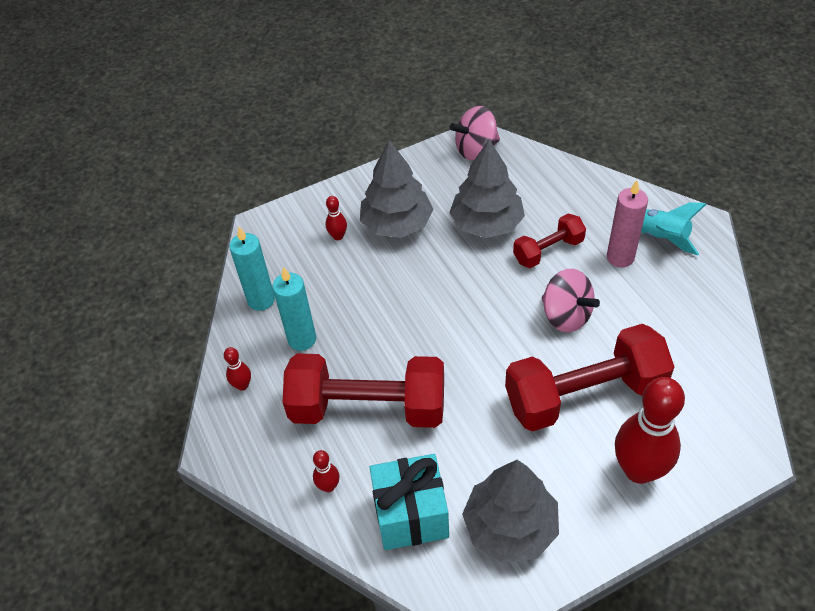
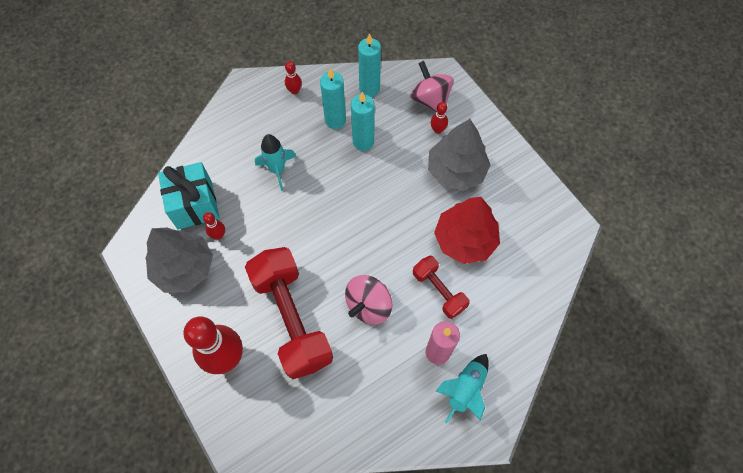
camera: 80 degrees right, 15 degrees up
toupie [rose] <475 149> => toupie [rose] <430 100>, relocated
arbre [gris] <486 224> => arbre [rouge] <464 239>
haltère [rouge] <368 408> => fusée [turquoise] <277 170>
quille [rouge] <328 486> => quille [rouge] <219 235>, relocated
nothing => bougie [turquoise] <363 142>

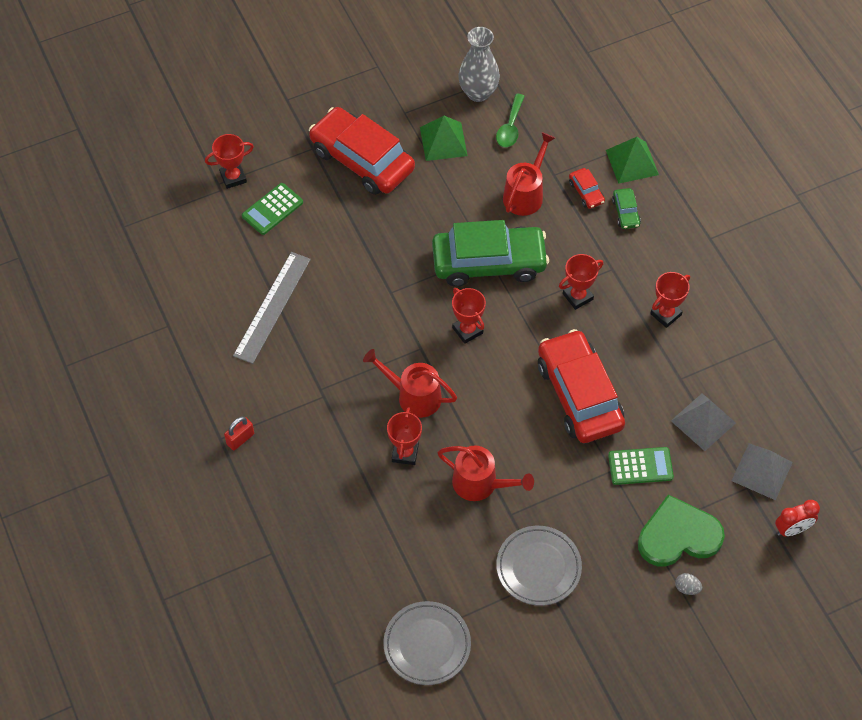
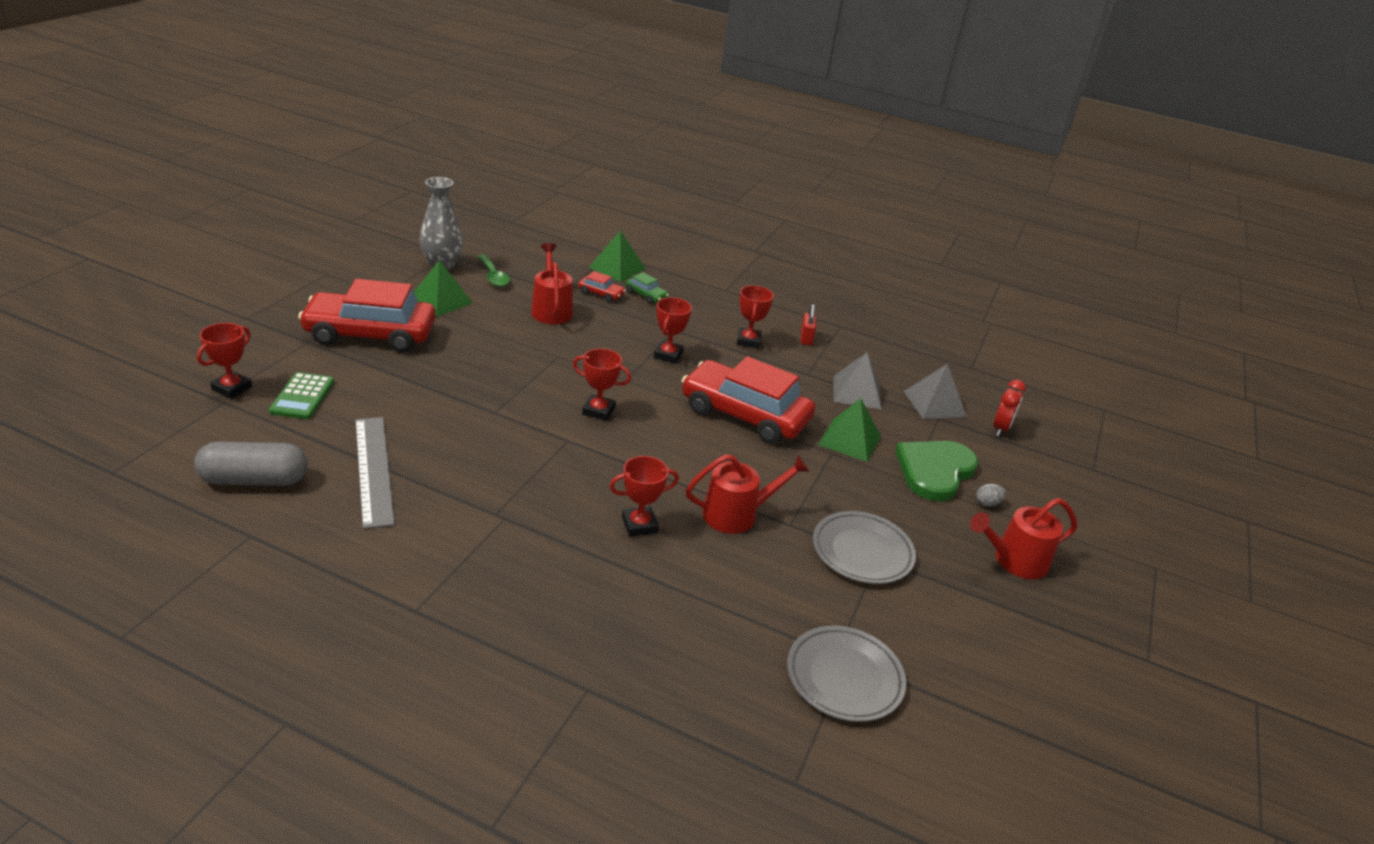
camera: 45 degrees left, 25 degrees down
voiture [vert] <489 262> => nothing
arrosoir [rouge] <414 396> => arrosoir [rouge] <1015 561>, relocated
trophée [rouge] <405 453> => trophée [rouge] <639 525>, 75 degrees counterclockwise
cadenas [rouge] <240 439> => cadenas [rouge] <806 338>, relocated
calculatrice [vert] <640 466> => pyramide [vert] <849 440>
nothing => gélule [gris] <254 480>

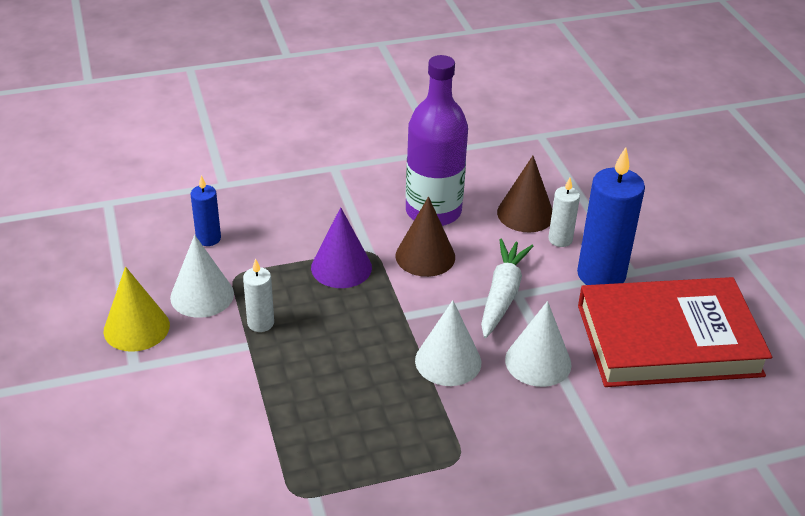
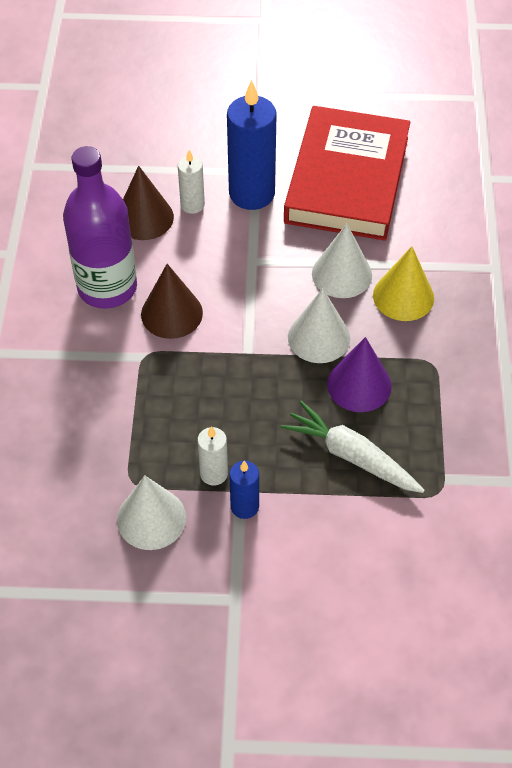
camera: 70 degrees left, 15 degrees up
bougie [bleu] <208 238> => bougie [bleu] <244 506>, relocated
cône [violet] <341 267> => cône [violet] <359 385>, relocated
carotte [blanc] <502 295> => carotte [blanc] <351 456>, relocated
cône [jaune] <136 328> => cône [jaune] <403 296>, relocated

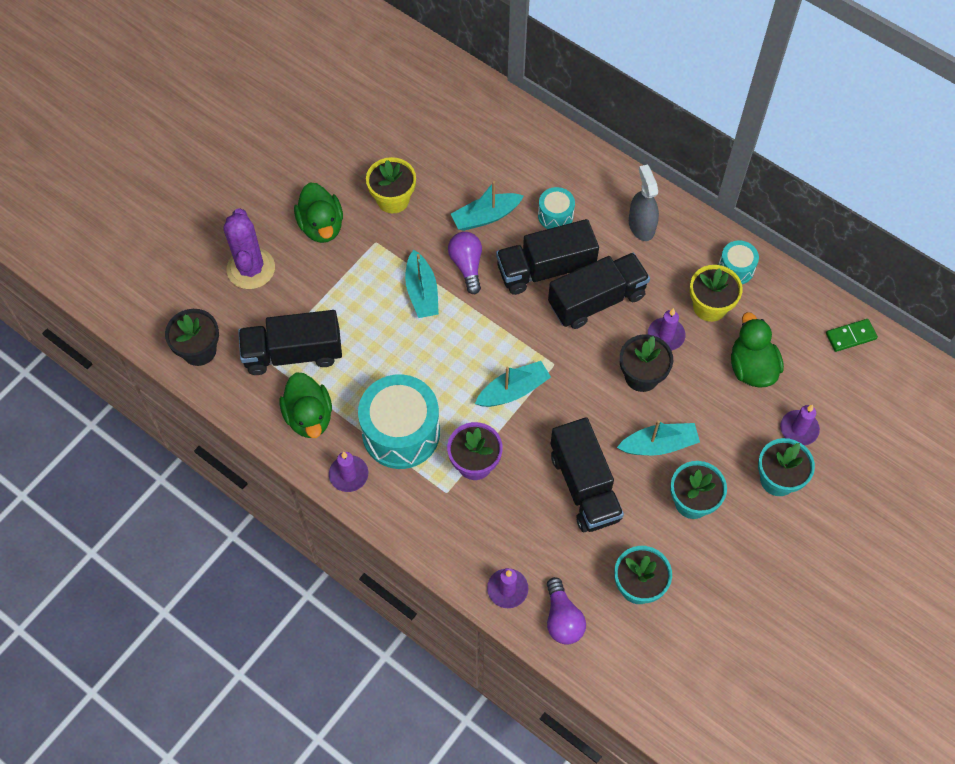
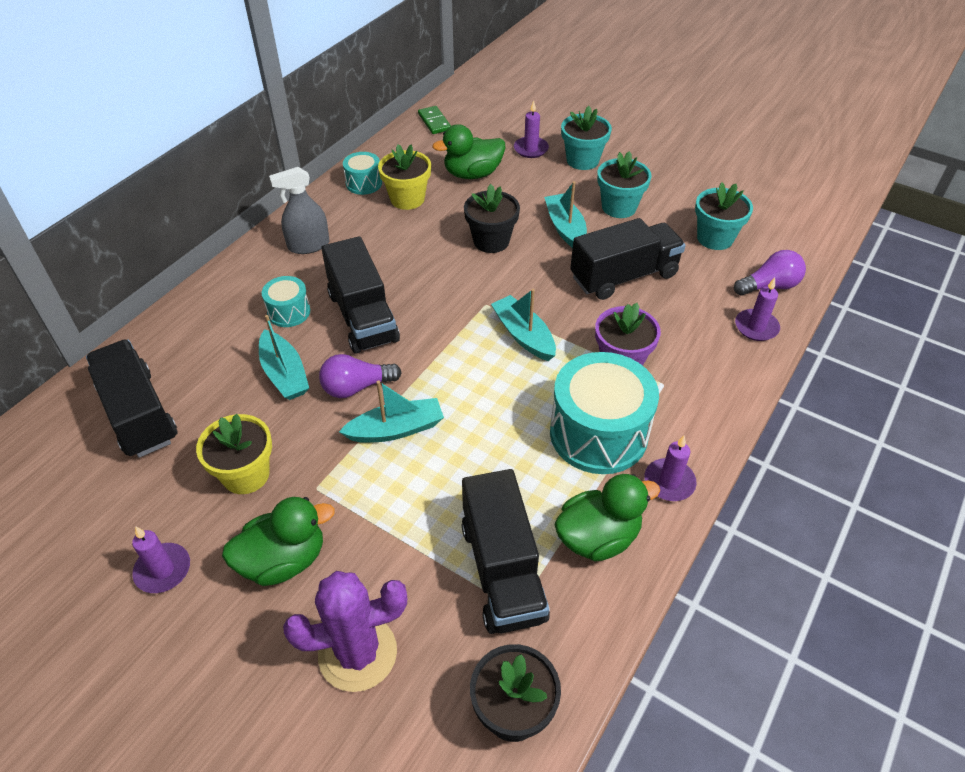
camera: 95 degrees left, 15 degrees down
camion [noir] <597 300> => camion [noir] <139 414>, relocated
bougie [violet] <666 335> => bougie [violet] <163 570>, relocated

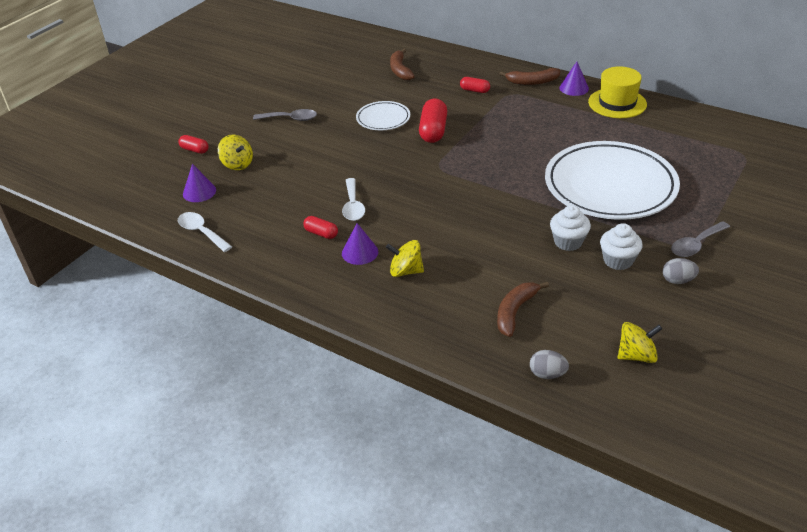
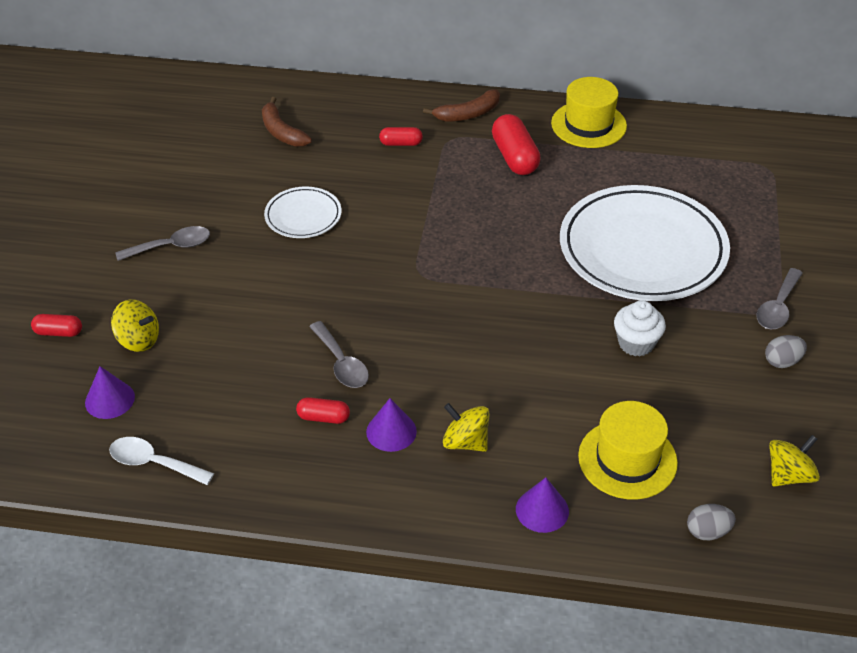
camera: 25 degrees left, 5 degrees up
cône [violet] <574 88> => cône [violet] <542 510>, relocated
gélule [rouge] <433 131> => gélule [rouge] <515 157>, relocated
cuillère [blanc] <353 206> => cuillère [gris] <341 363>
muffin [blanc] <618 261> => nothing
toupie [jaune] <406 271> => toupie [jaune] <465 442>, 45 degrees clockwise
banane [marron] <515 312> => chapeau [jaune] <627 459>

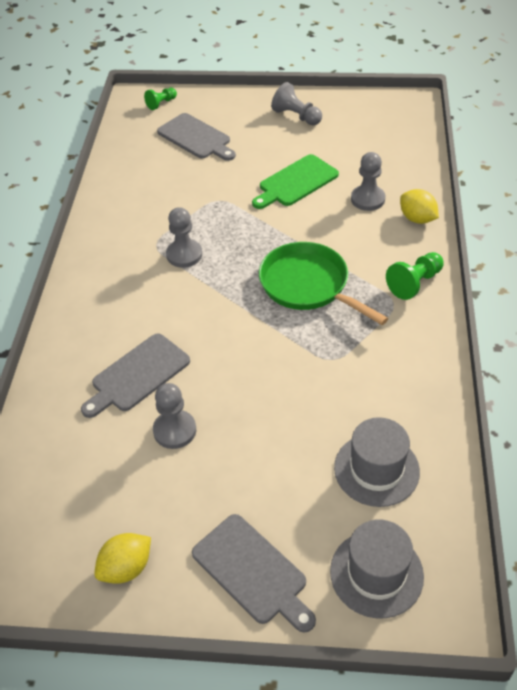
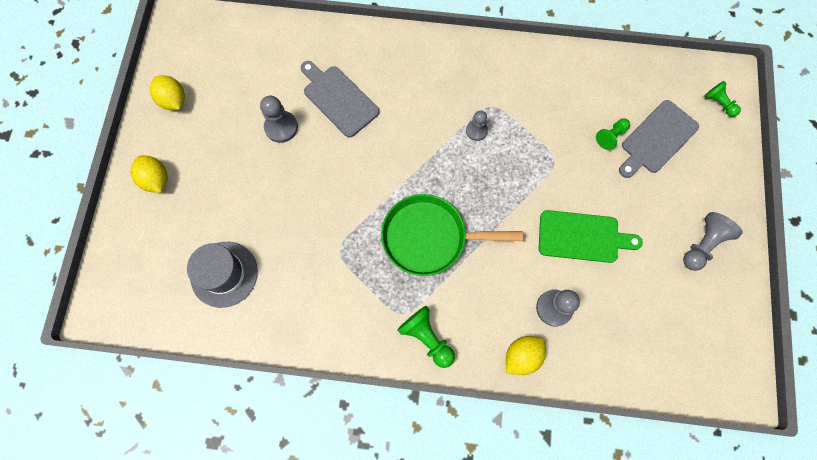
camera: 90 degrees right, 25 degrees up
planche à découper [vert] <296 182> => planche à découper [vert] <582 236>, 135 degrees clockwise
pion [gris] <184 255> => pion [gris] <476 130>, x0.66
poêle [vert] <308 285> => poêle [vert] <430 237>, 135 degrees counterclockwise
planche à découper [gris] <252 571> => citron [jaune] <156 179>
chapeau [gris] <376 573> => nothing
nothing => pion [vert] <611 136>

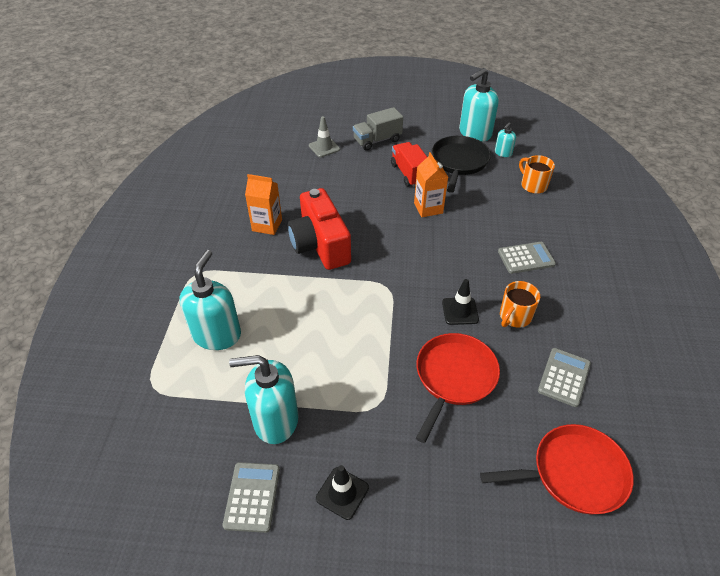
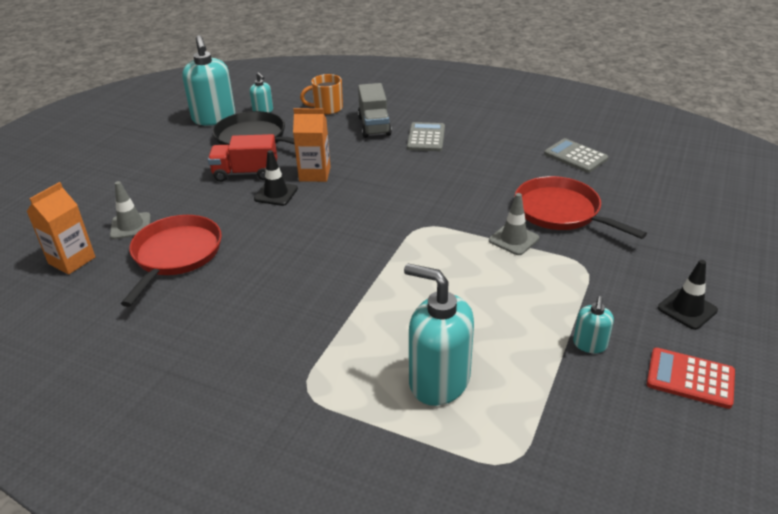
camera: 70 degrees left, 10 degrees down
camion [gris] <377 140> => camion [gris] <374 126>, relocated
brique de lait [orange] <267 225> => brique de lait [orange] <72 260>, relocated
appareil photo [rouge] <320 245> => nothing
cône de chantier [noir] <460 311> => cône de chantier [noir] <276 194>, relocated
tasse [orange] <514 317> => nothing
distributeur de savon [turquoise] <275 420> => distributeur de savon [turquoise] <590 344>, x0.49
poêle [rouge] <574 473> => poêle [rouge] <176 255>, relocated
calculatrice [gris] <252 497> => calculatrice [rouge] <690 378>
nothing => cône de chantier [gris] <513 239>

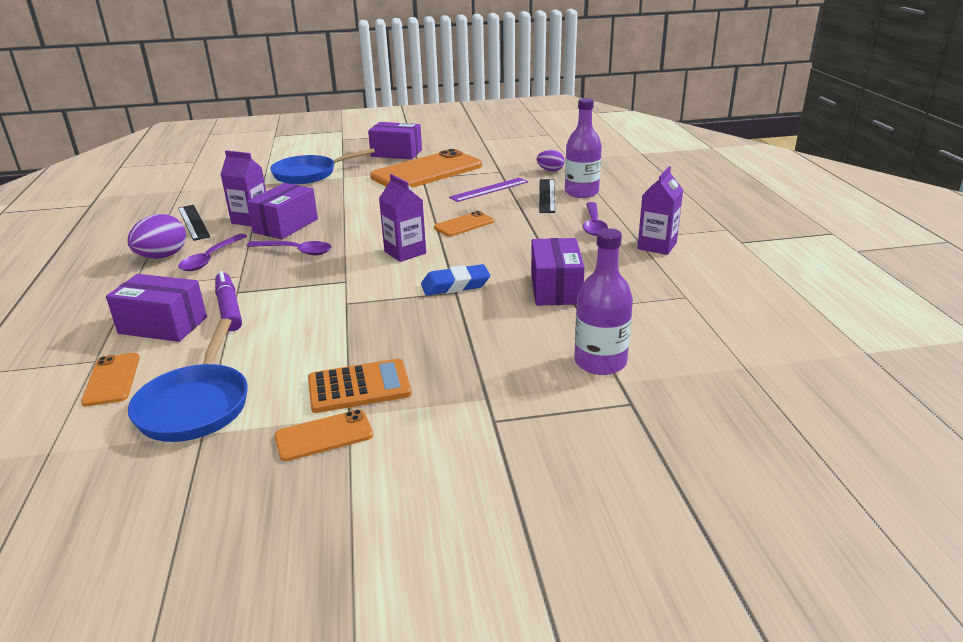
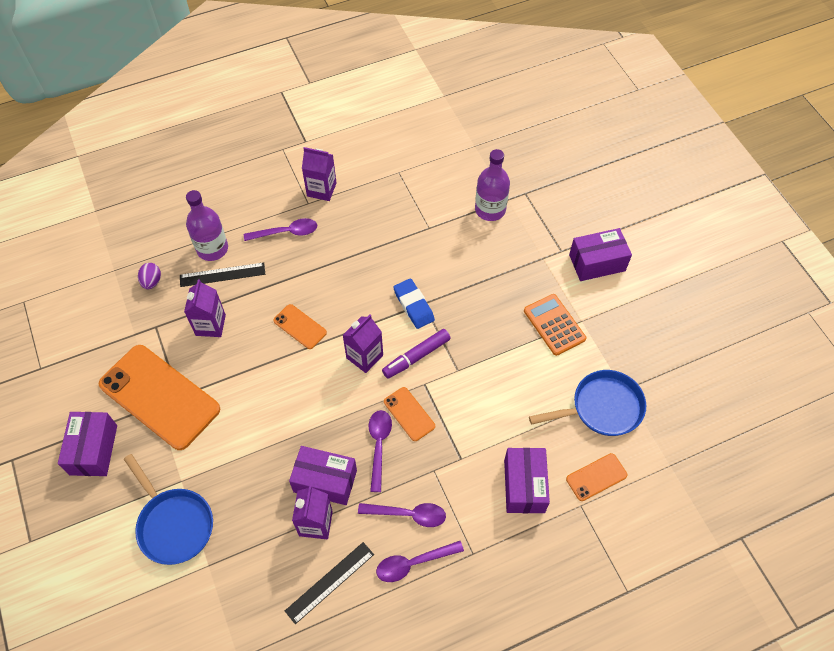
camera: 105 degrees left, 30 degrees up
règle [violet] <489 189> => brique de lait [violet] <210 325>
œuf [violet] <162 256> => cuillère [violet] <413 563>
boîte [violet] <556 289> => boîte [violet] <597 262>, relocated
feutre [violet] <229 308> => feutre [violet] <416 357>, relocated
téléphone [orange] <324 436> => téléphone [orange] <409 414>, relocated

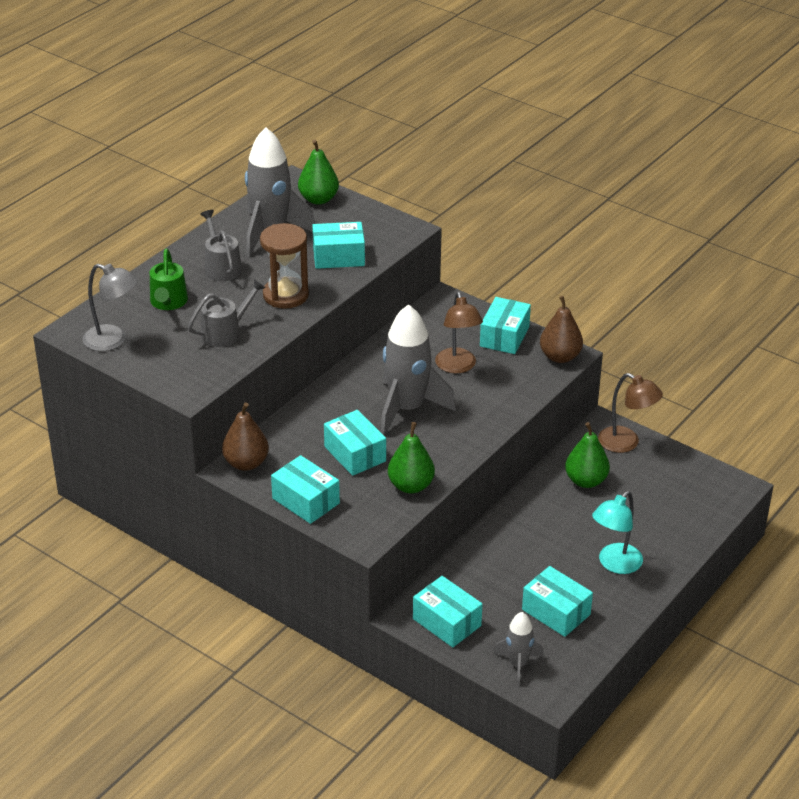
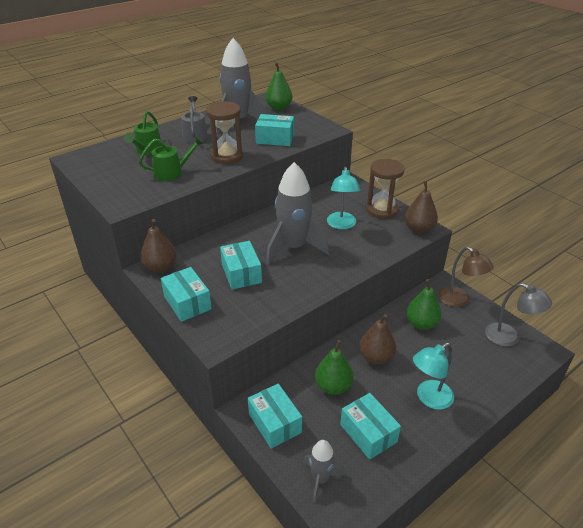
camera: 15 degrees right, 0 degrees up
lampe [gris] <113 341> => lampe [gris] <509 338>, relocated
arrosoir [gris] <225 332> => arrosoir [vert] <172 172>
lampe [marron] <457 367> => lampe [turquoise] <341 225>
boîte [turquoise] <504 336> => sablier [marron] <382 210>
poire [vert] <411 486> => poire [vert] <333 386>, relocated
nothing => poire [marron] <376 357>

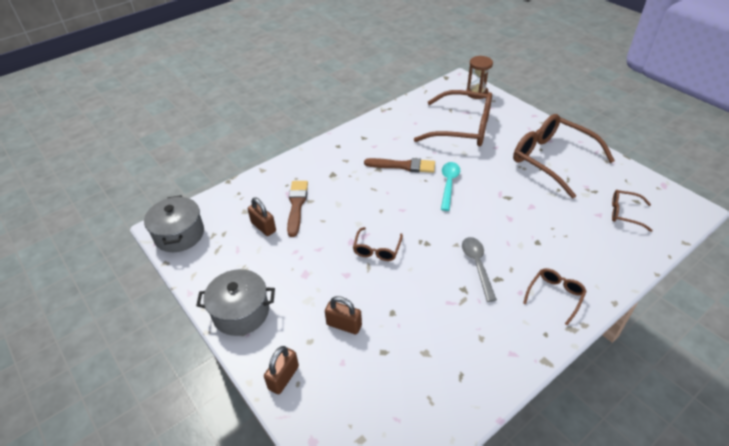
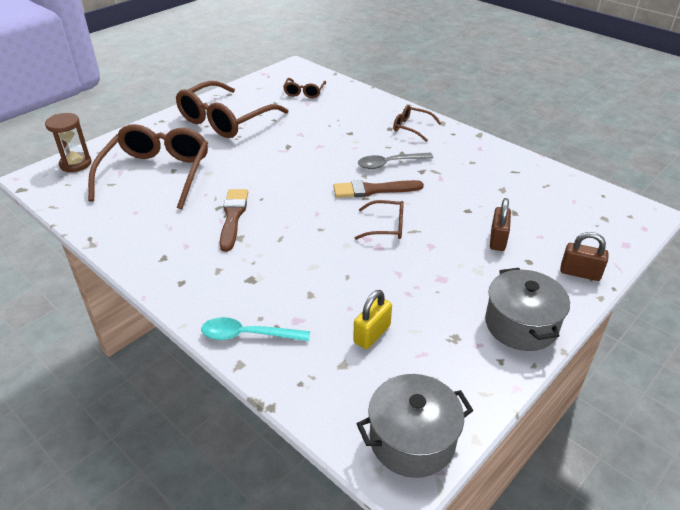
camera: 100 degrees left, 5 degrees down
cuillère [turquoise] <448 184> => cuillère [turquoise] <248 335>, relocated
pinceau [marron] <296 205> => pinceau [marron] <373 190>, relocated
cadenas [marron] <263 227> => cadenas [jaune] <372 334>

